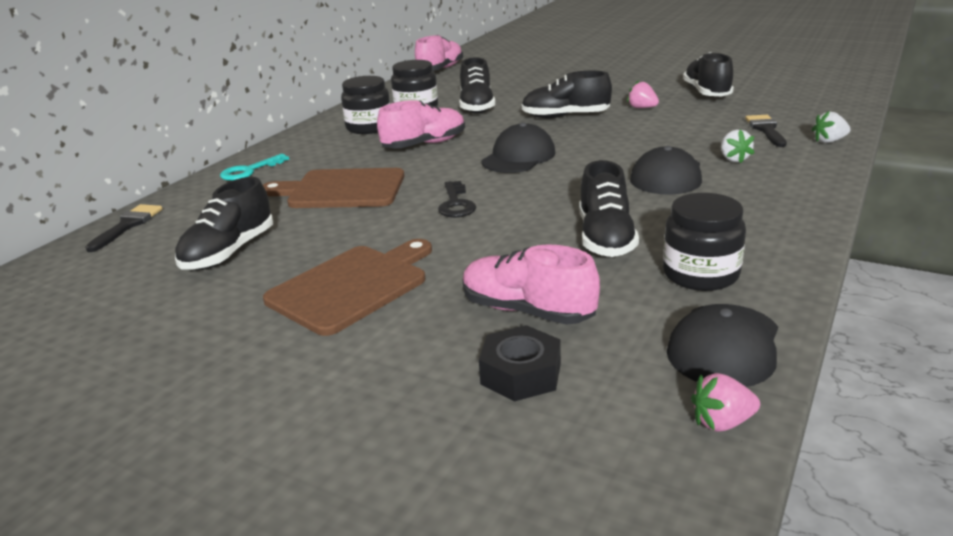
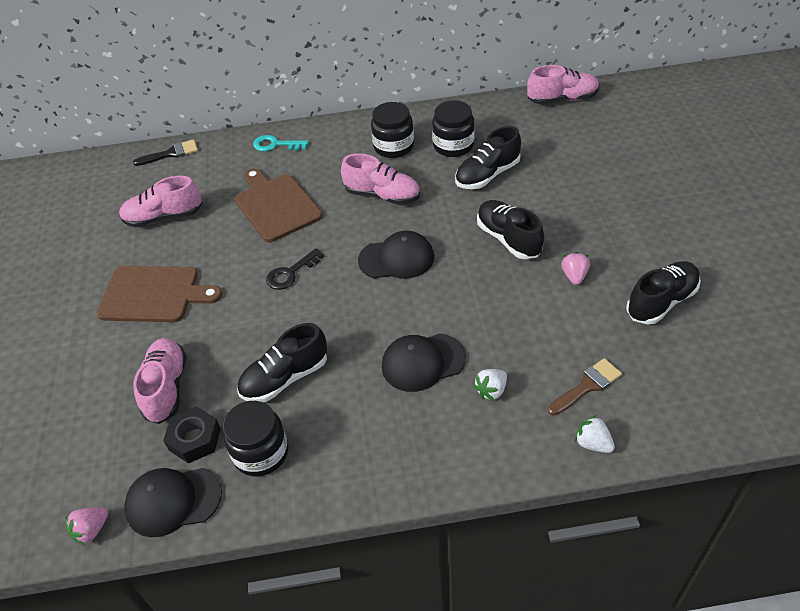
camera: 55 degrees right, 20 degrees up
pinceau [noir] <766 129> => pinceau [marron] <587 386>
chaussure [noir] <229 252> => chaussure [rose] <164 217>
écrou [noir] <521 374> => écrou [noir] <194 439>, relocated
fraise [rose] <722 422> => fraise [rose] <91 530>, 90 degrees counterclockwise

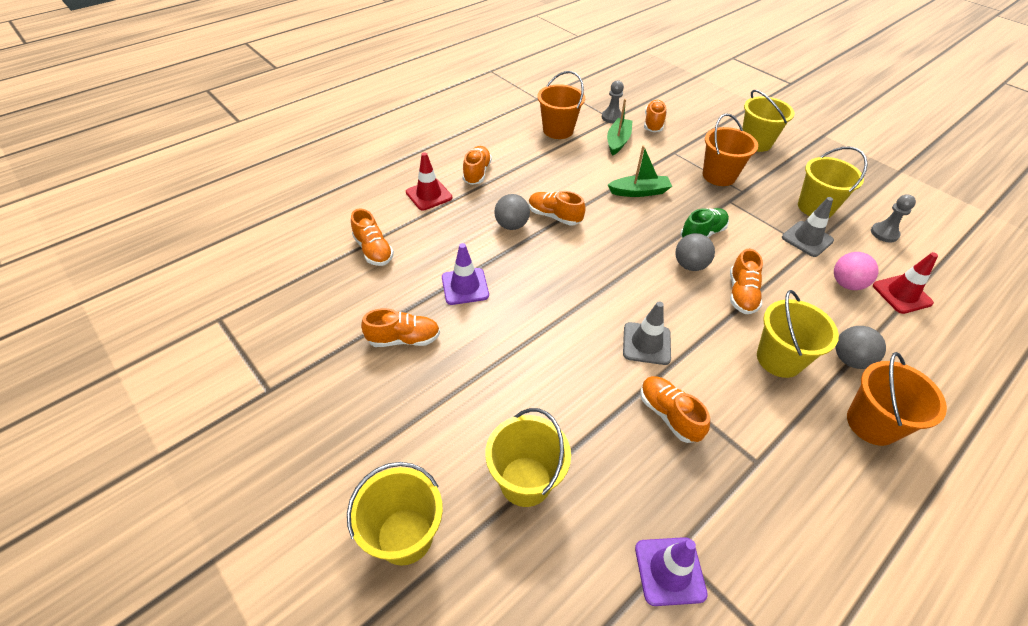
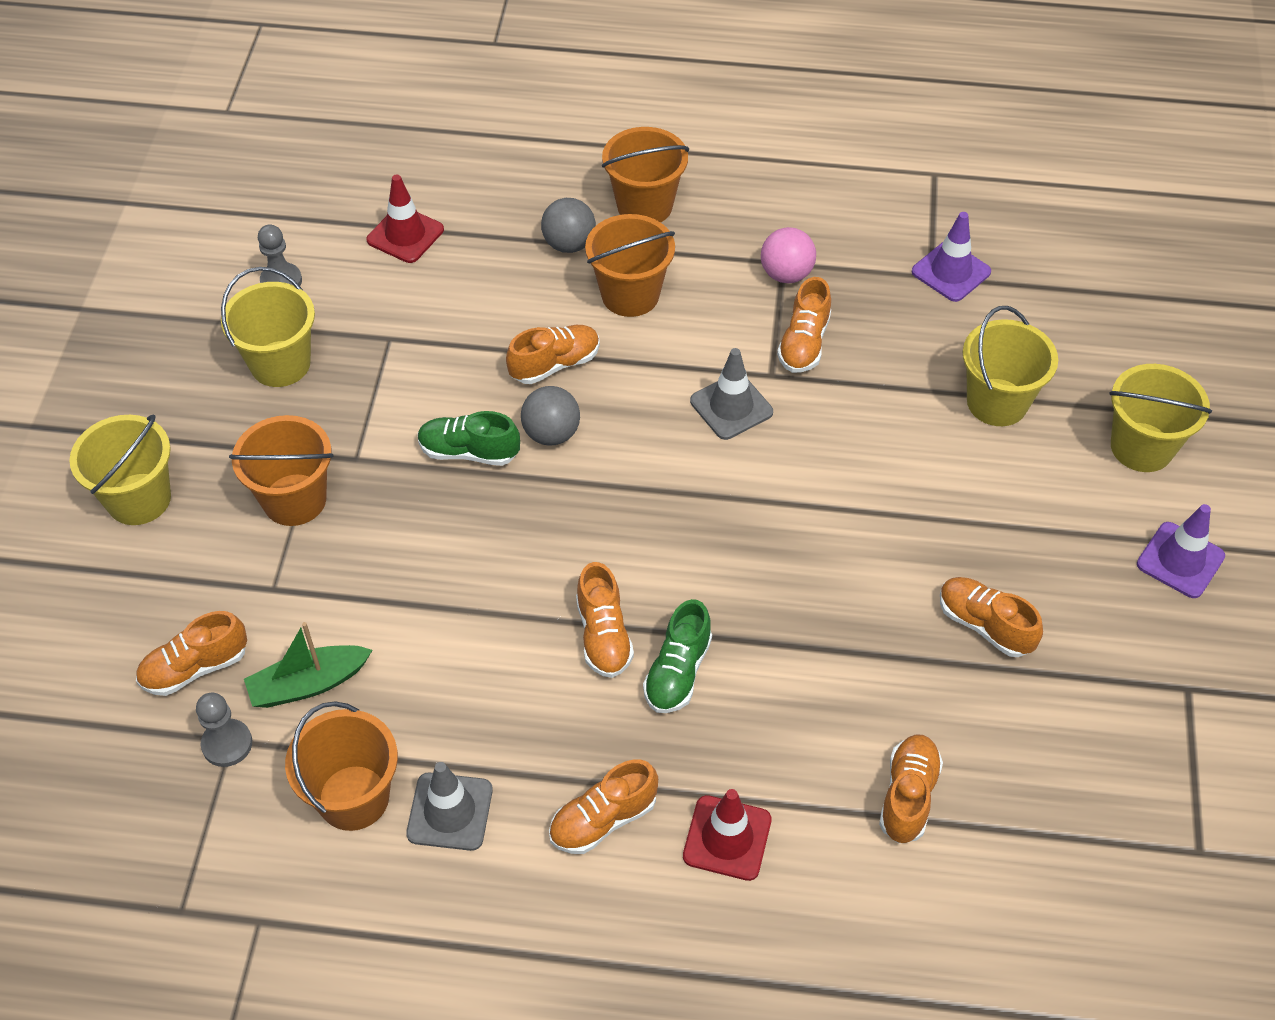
camera: 130 degrees left, 5 degrees up
bateau [vert] <639 192> => nothing
balle [gris] <511 225> => chaussure [vert] <678 672>
cône de chantier [gris] <807 239> => cône de chantier [gris] <450 812>, relocated
cône de chantier [violet] <465 286> => cône de chantier [violet] <1180 560>, relocated
balle [rose] <846 284> => balle [rose] <786 274>, relocated
seau [jaune] <779 359> => seau [orange] <630 295>

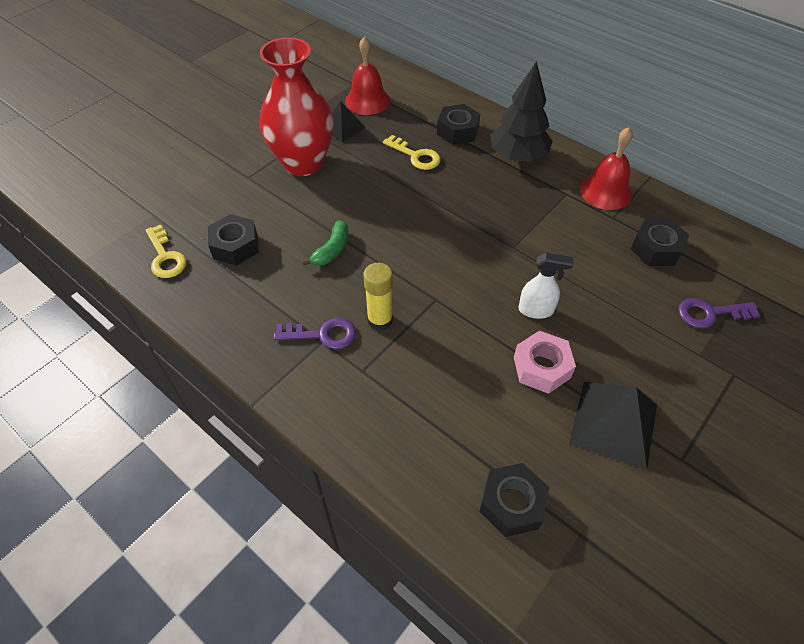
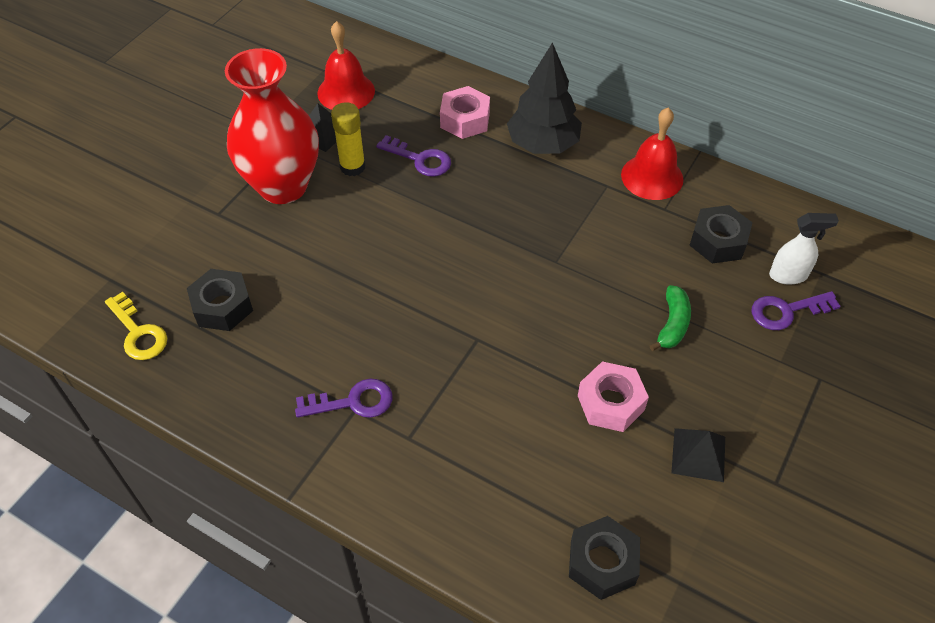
camera: 10 degrees left, 0 degrees up
écrou [noir] <457 131> => écrou [rose] <465 120>
clé [jaune] <416 156> => clé [violet] <420 159>
banane [vert] <332 250> => banane [vert] <672 324>, relocated
vaporisateur [blanc] <536 310> => vaporisateur [blanc] <788 275>, relocated
bâton de colle [jaune] <380 320> => bâton de colle [jaune] <352 167>, relocated
pyramide [noir] <613 423> => pyramide [noir] <698 454>, x0.61

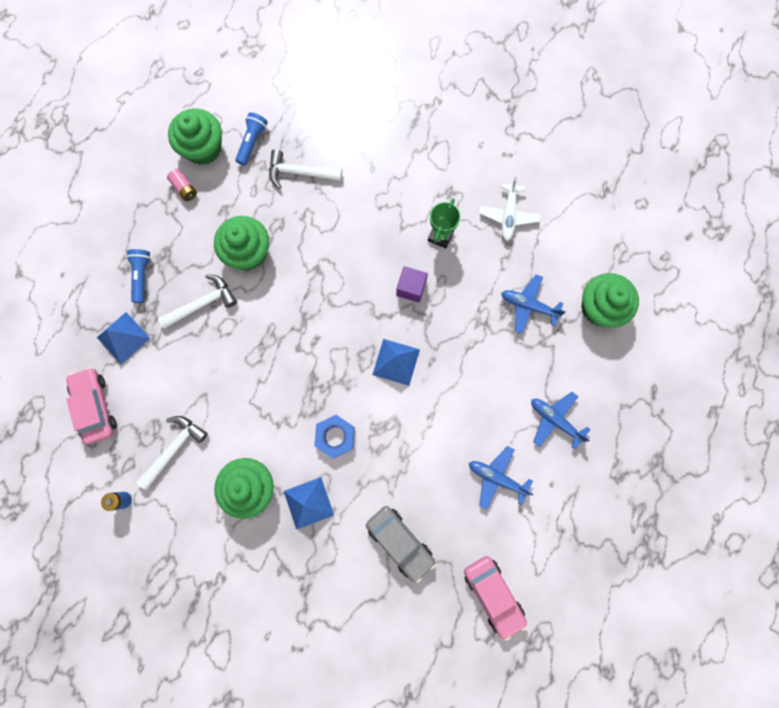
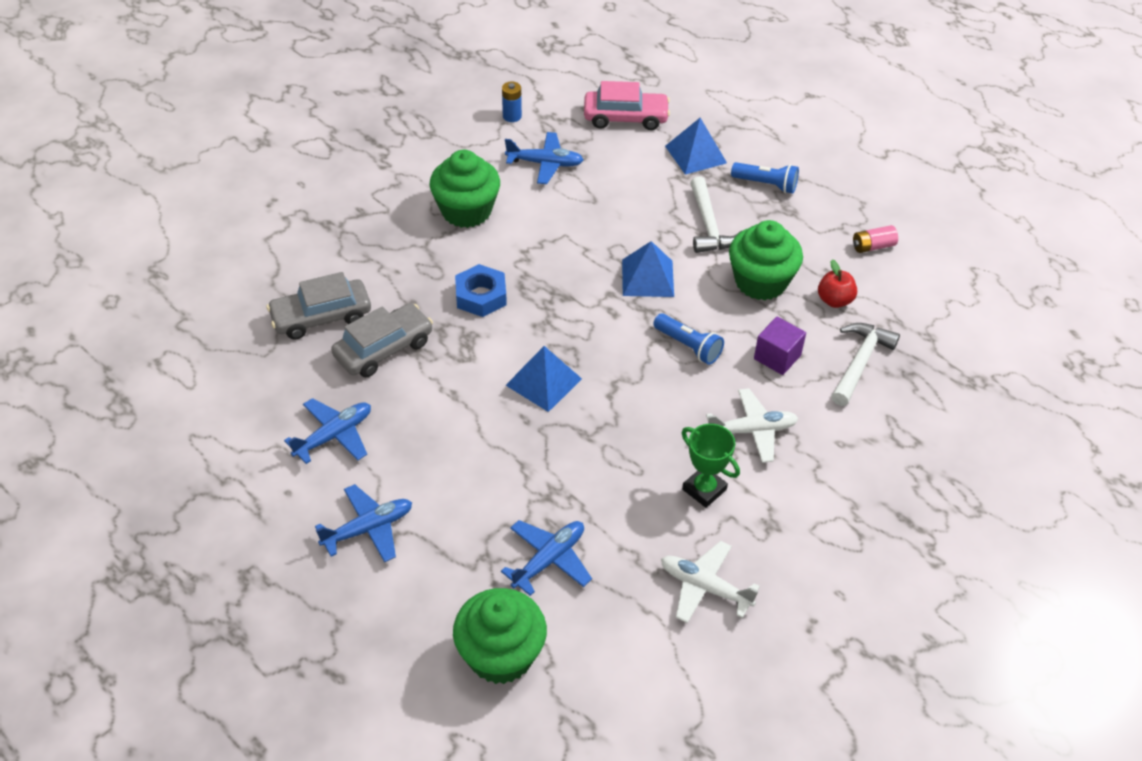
camera: 110 degrees right, 30 degrees down
muffin [vert] <203 148> => nothing
lampe de poche [bleu] <252 142> => lampe de poche [bleu] <688 346>, relocated
cube [violet] <411 288> => cube [violet] <777 357>, relocated
marteau [blanc] <174 448> => avion [bleu] <545 164>
pyramide [bleu] <308 503> => pyramide [bleu] <647 278>, relocated
voiture [rose] <493 594> => nothing
nothing => pomme [rouge] <834 300>
nothing => voiture [gris] <383 349>
nothing => avion [blanc] <752 431>

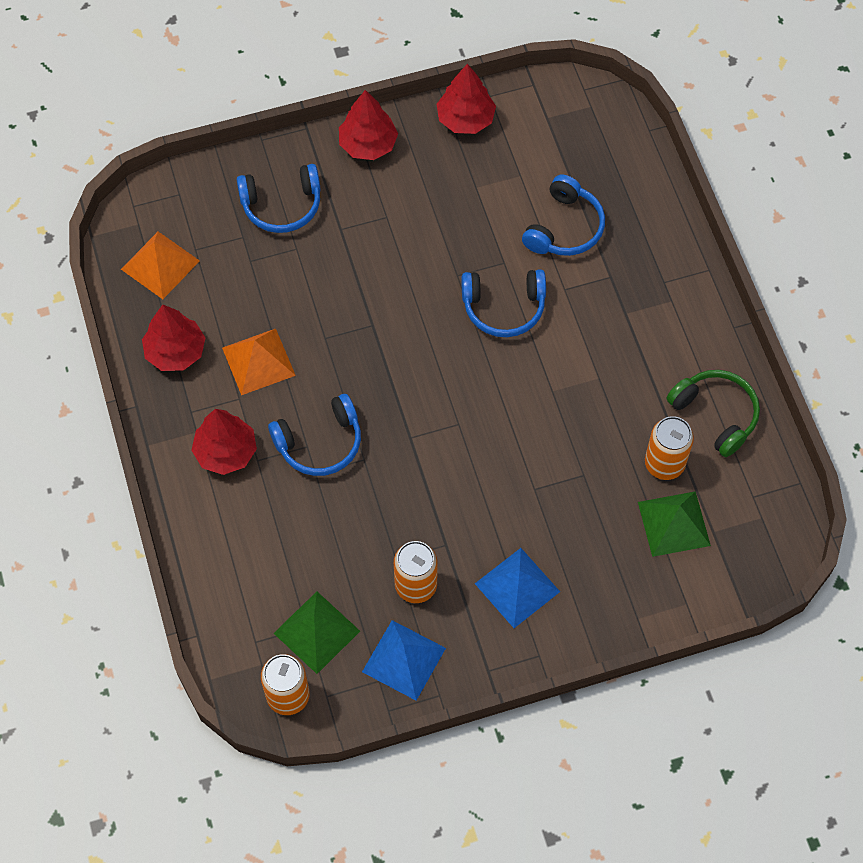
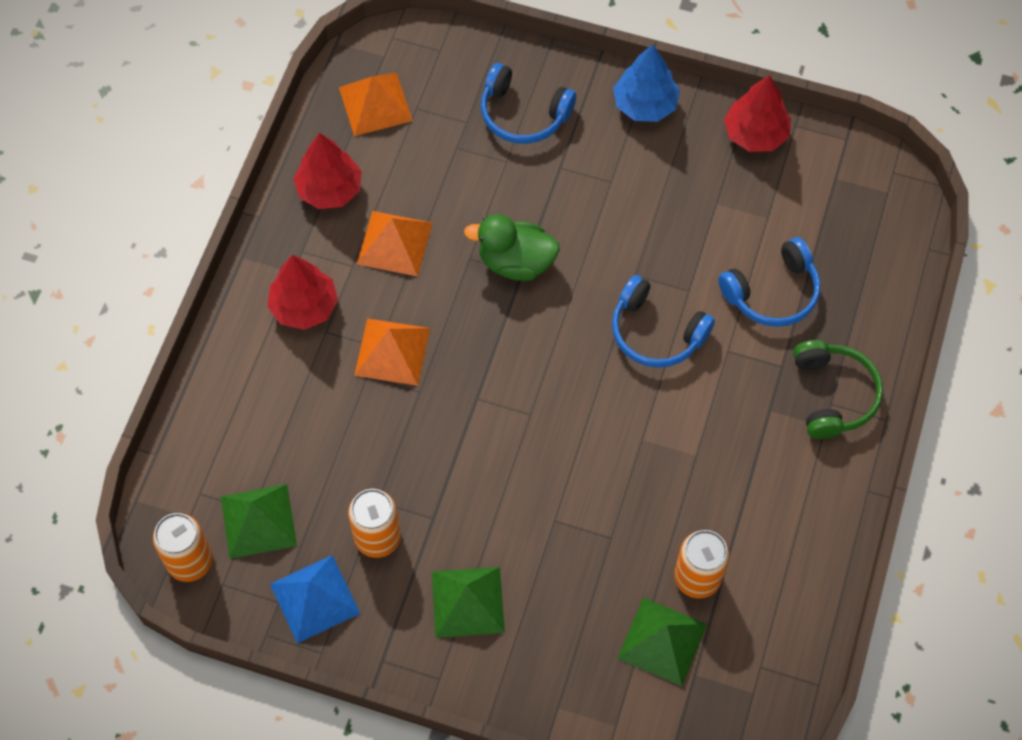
camera: 35 degrees right, 0 degrees up
arbre [rouge] <368 144> => arbre [bleu] <645 104>
casque audio [vert] <715 414> => casque audio [vert] <833 395>, relocated
casque audio [bleu] <320 443> => pyramide [orange] <392 351>
pyramide [bleu] <517 587> => pyramide [vert] <468 601>
nothing => canard [vert] <516 262>

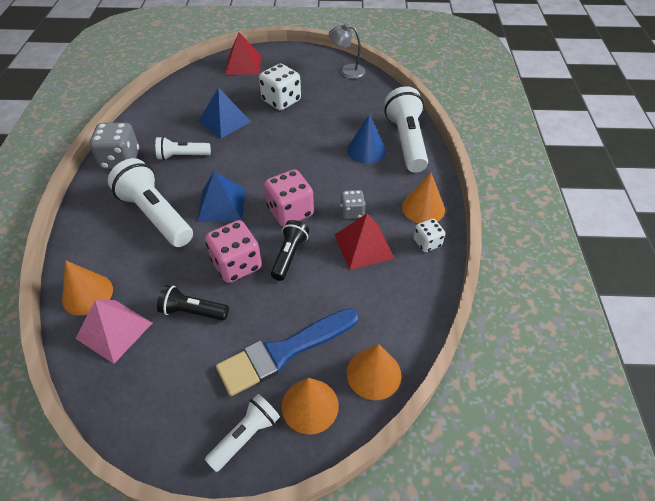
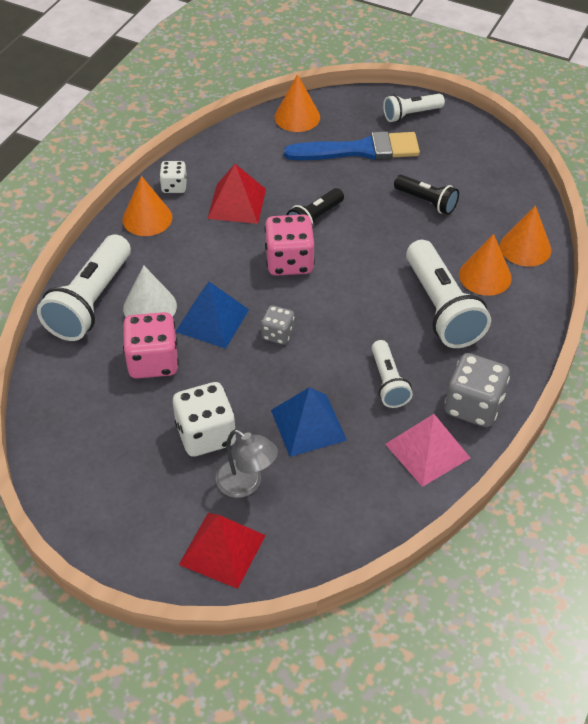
camera: 155 degrees left, 0 degrees up
lampe [gris] <347 71> => lampe [gris] <246 484>, relocated
cône [bleu] <366 150> => cône [blanc] <150 307>
lampe de poche [blanc] <182 156> => lampe de poche [blanc] <388 382>, 60 degrees clockwise
pyramide [bleu] <221 204> => pyramide [bleu] <212 320>, relocated
dé [gris] <352 212> => dé [gris] <278 334>, relocated
dé [rose] <237 265> => dé [rose] <153 361>, relocated
pyramide [rose] <114 330> => pyramide [rose] <427 451>, relocated
cône [orange] <310 405> => cône [orange] <485 276>, relocated

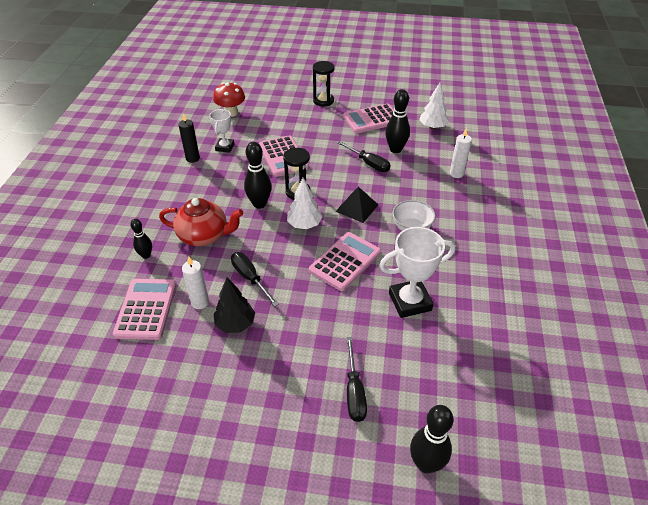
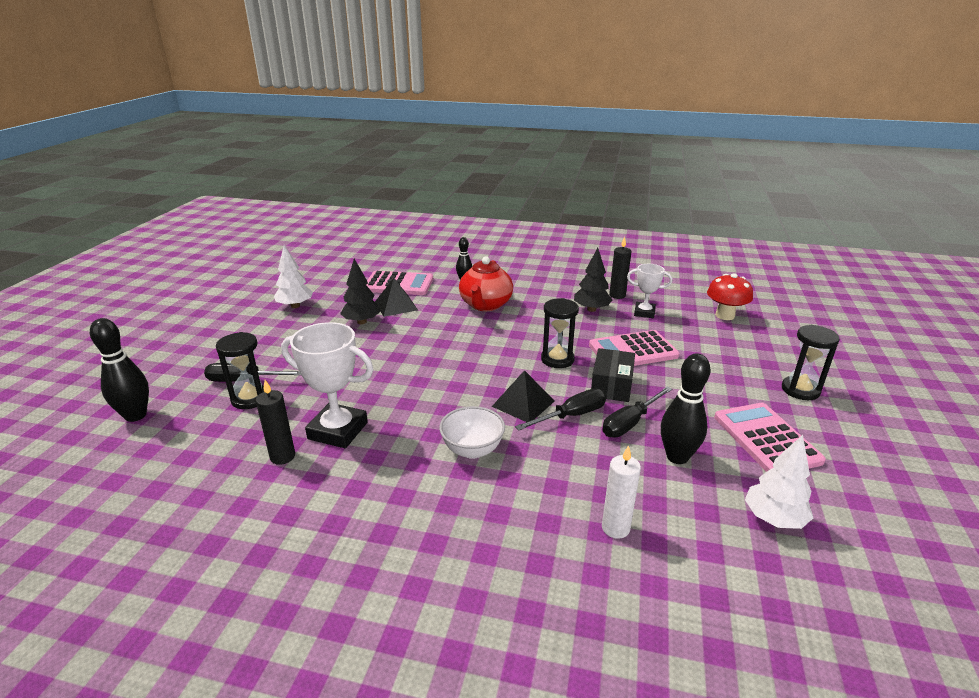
camera: 95 degrees right, 15 degrees down
quille [noir] <259 204> => nothing
arbre [blanc] <304 225> => arbre [blanc] <295 306>, relocated
trophée [blanc] <409 301> => trophée [blanc] <338 430>, 60 degrees counterclockwise
calculatrice [rose] <345 261> => nothing
tournevis [noir] <250 278> => tournevis [noir] <571 416>, relocated
bougie [blanc] <200 302> => pyramide [noir] <396 305>
nothing => arbre [noir] <591 309>
nothing => sablier [noir] <250 398>
nothing => boîte [noir] <611 385>
nothing => bougie [noir] <282 456>

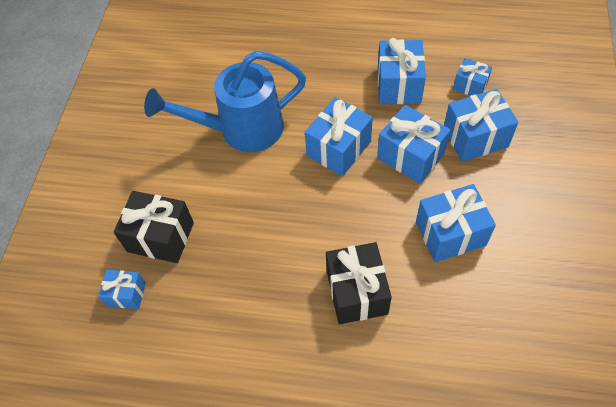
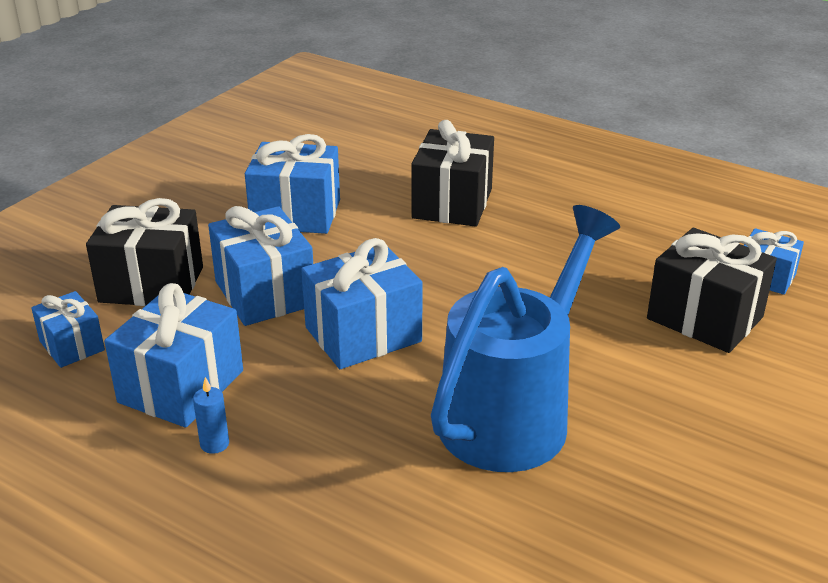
camera: 160 degrees left, 25 degrees down
arrosoir [bleu] <242 129> => arrosoir [bleu] <513 413>, 60 degrees counterclockwise
cadeau [bleu] <475 138> => cadeau [noir] <151 284>
nothing => bougie [bleu] <214 444>

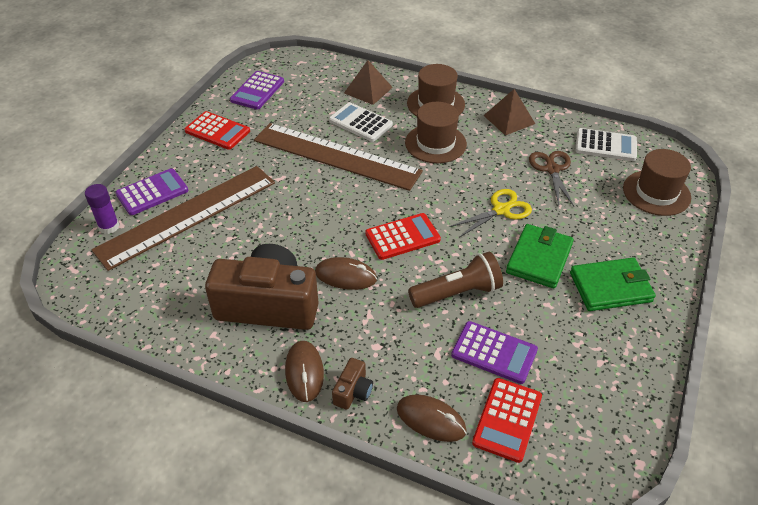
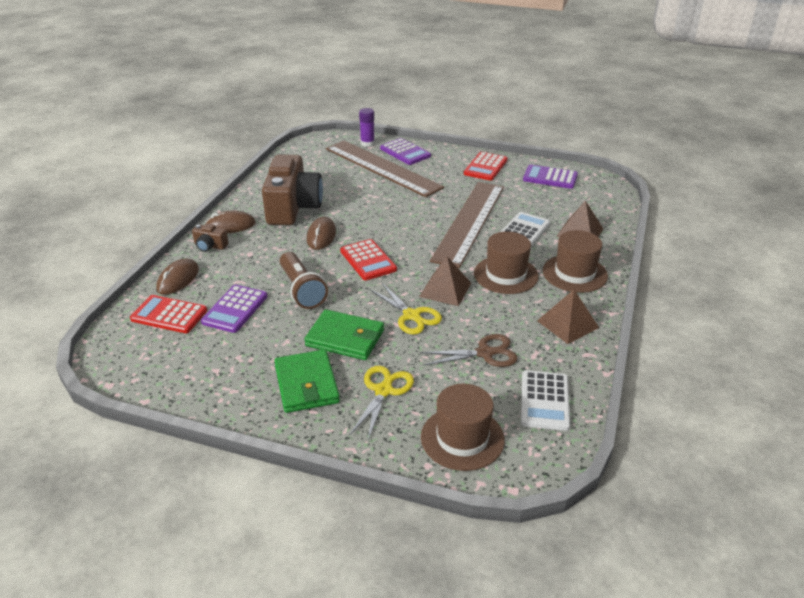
camera: 85 degrees right, 10 degrees down
nothing => pyramide [marron] <445 290>
nothing => ciseaux [jaune] <383 391>

